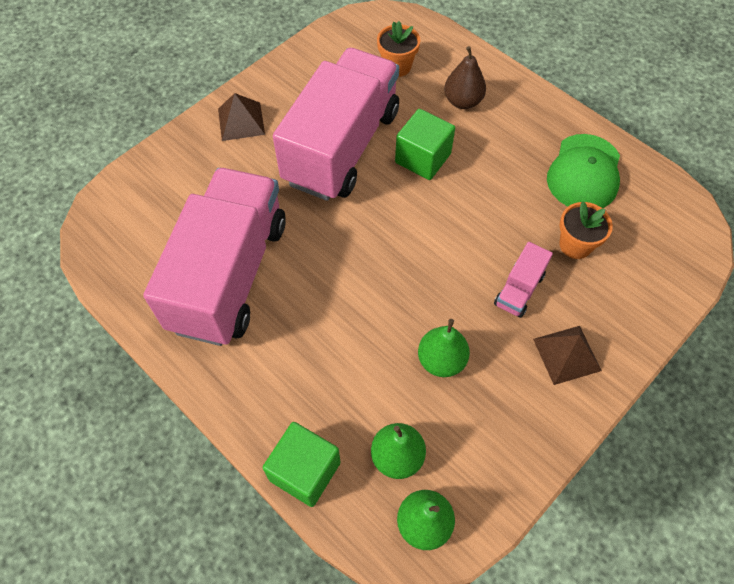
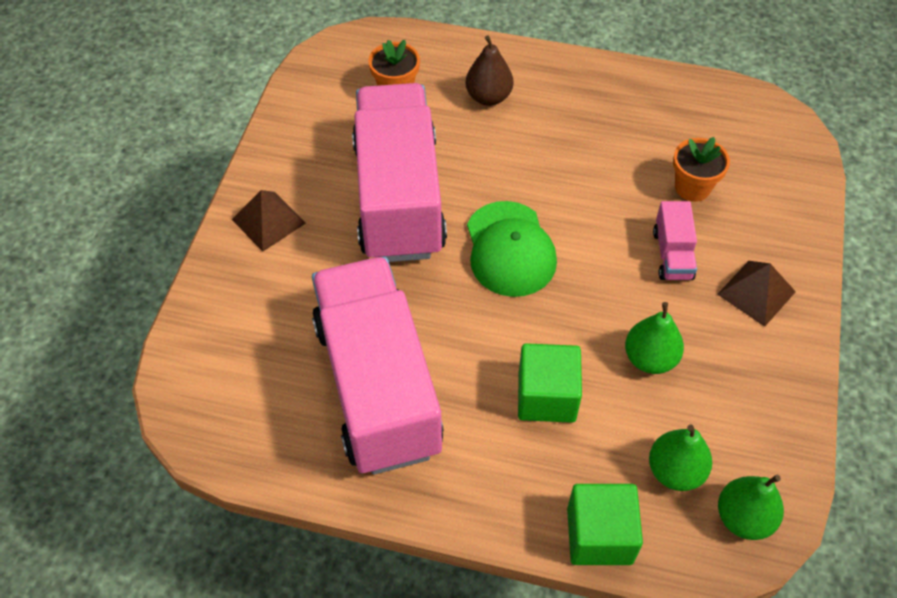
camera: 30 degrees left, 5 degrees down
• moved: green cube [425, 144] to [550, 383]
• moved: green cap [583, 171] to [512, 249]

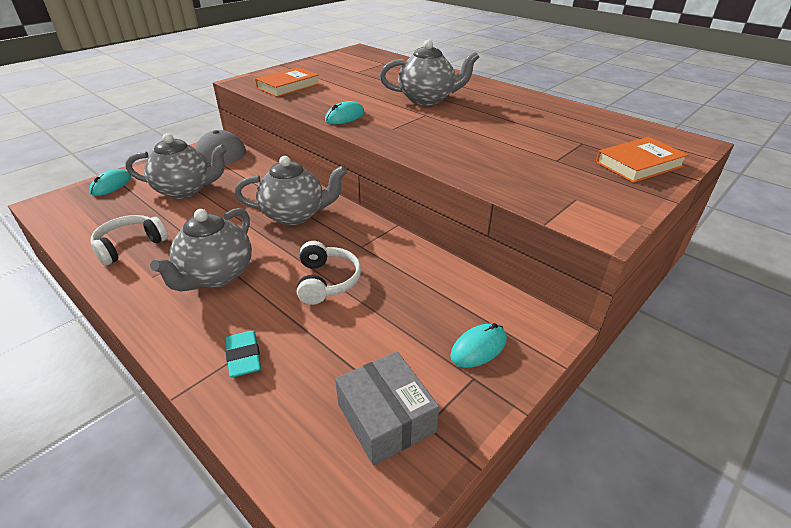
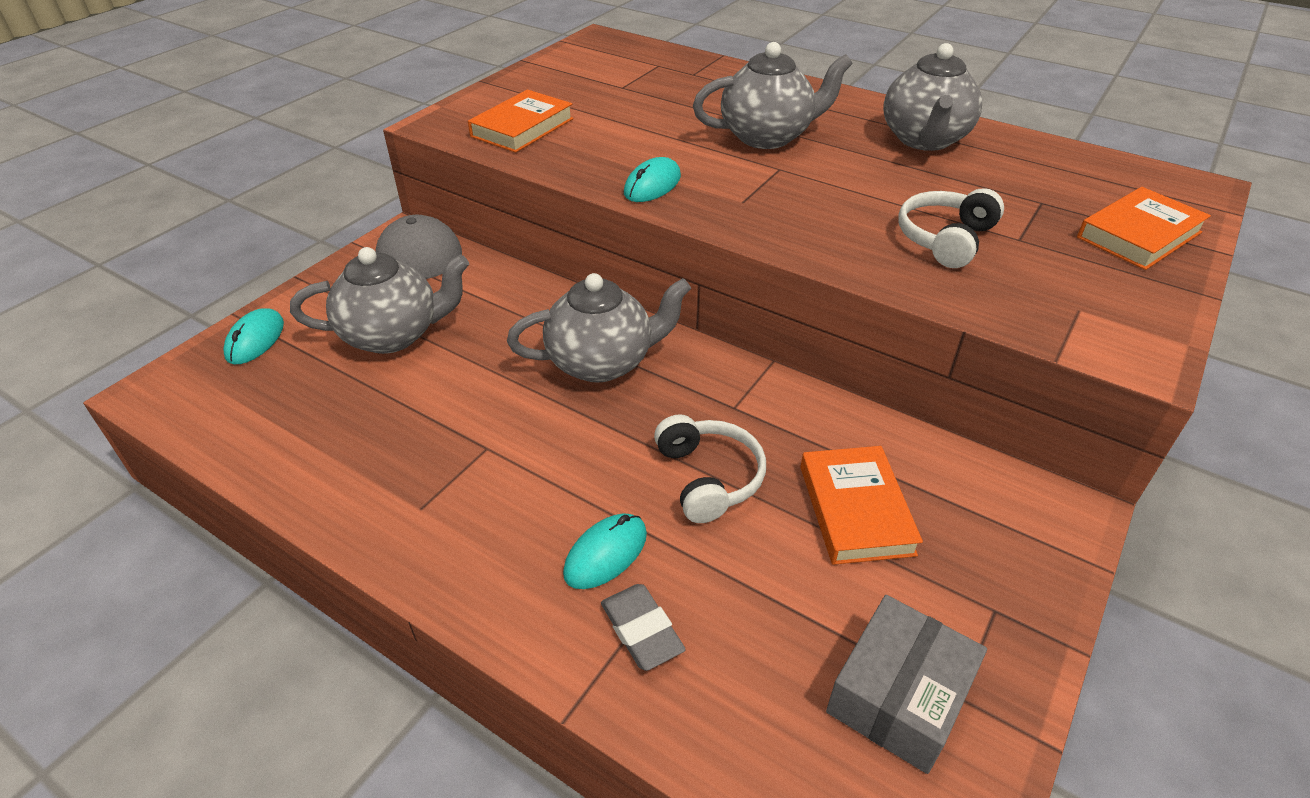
camera: 10 degrees left, 5 degrees up
• added: orange hardback [861, 505]
• moved: pure white headphones [129, 240] to [951, 228]
• moved: ash-grey china teapot [201, 249] to [932, 97]
• moved: aqua computer mouse [478, 345] to [605, 551]
• recoloured: aqua eraser [243, 353] to ash-grey eraser [643, 627]
• turned: ash-grey package [387, 408] = [906, 684] 75 degrees clockwise

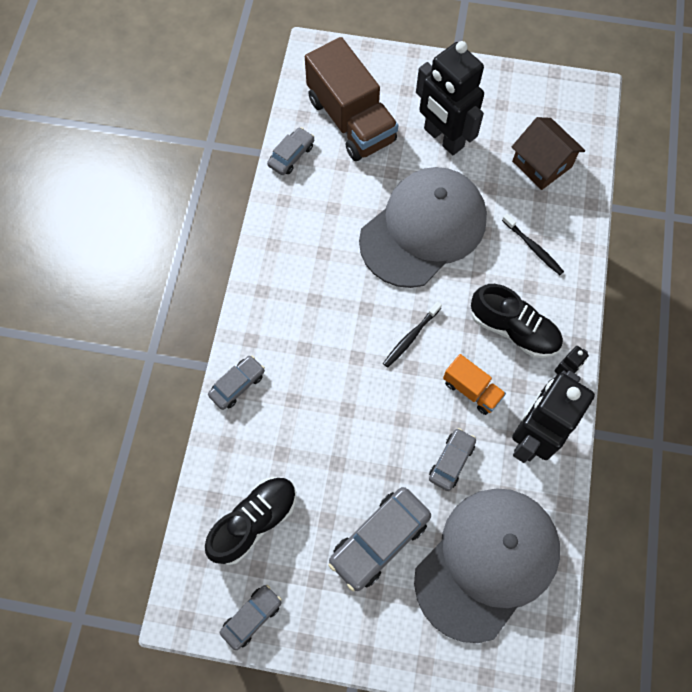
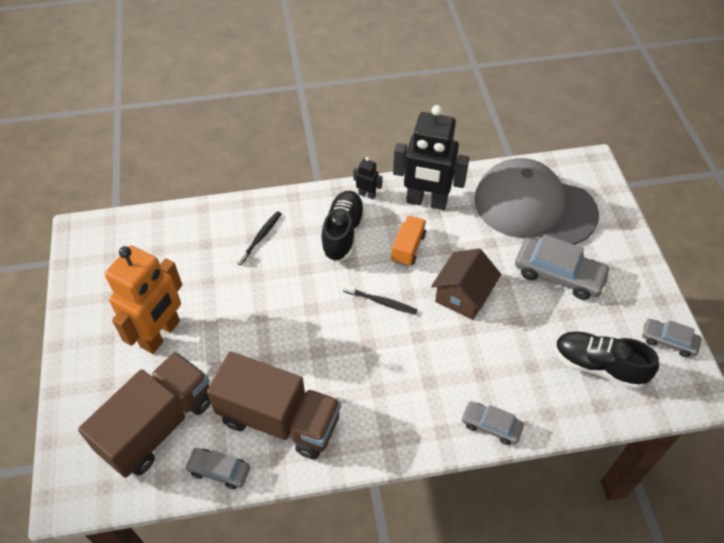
camera: 110 degrees left, 15 degrees down
• removed: ash-grey cap [423, 227]
• removed: ash-grey automobile [452, 459]
• added: brown lorry [274, 405]
• moved: brown toy house [548, 153] to [466, 284]
• recoloured: ebony robot figure [450, 98] to orange robot figure [143, 300]

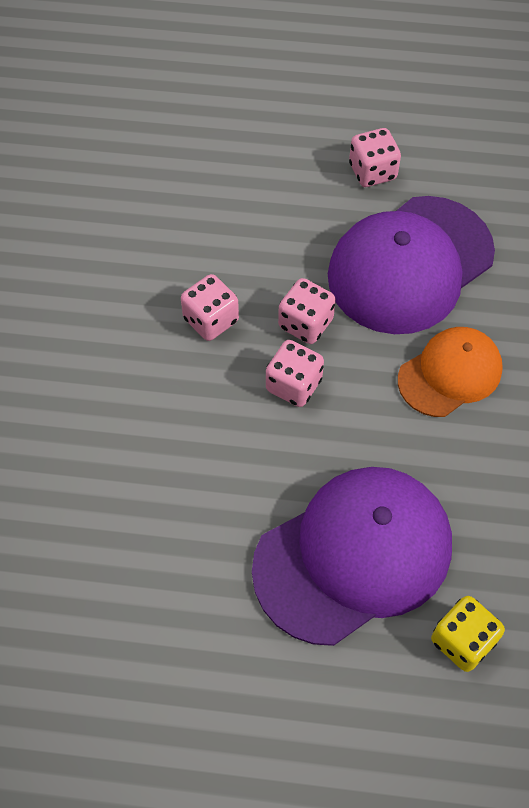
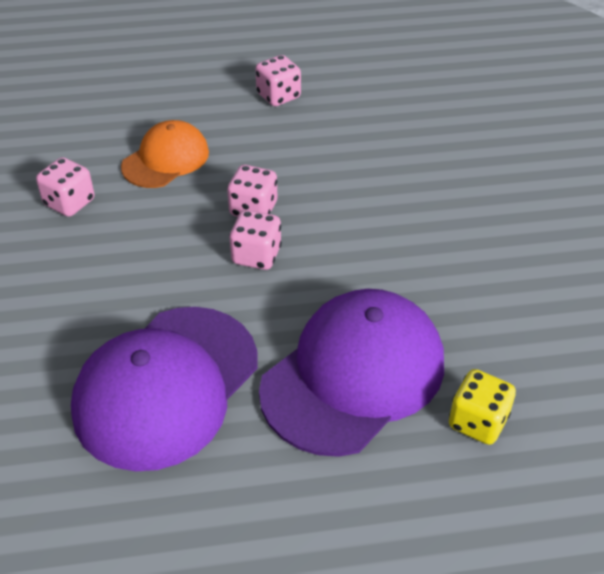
camera: 15 degrees left, 15 degrees down
• moved: rose-pink die [210, 307] to [65, 187]
• moved: purple cap [411, 265] to [164, 389]
• moved: orange cap [450, 372] to [165, 154]

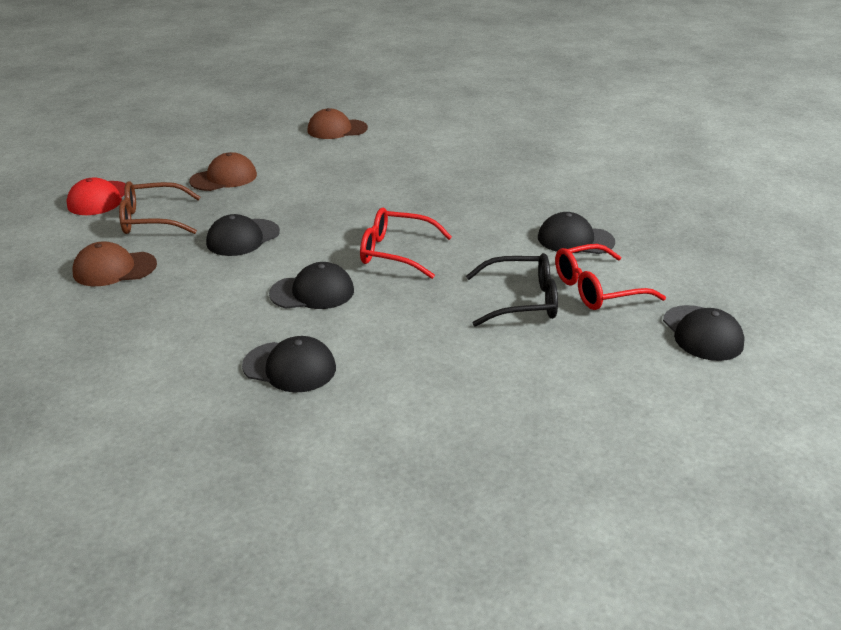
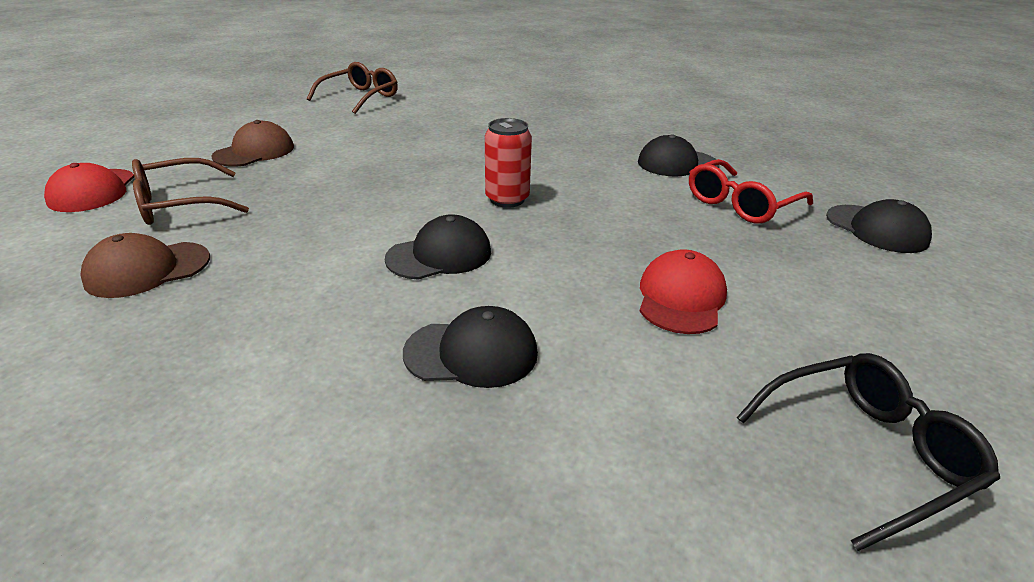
camera: 20 degrees left, 0 degrees up
• removed: ebony cap [243, 235]
• added: red cap [683, 291]
• moved: ebony glasses [512, 290] to [868, 452]
• replaced: brown cap [337, 123] to brown glasses [352, 88]
• replaced: red glasses [406, 243] to red tin [508, 163]

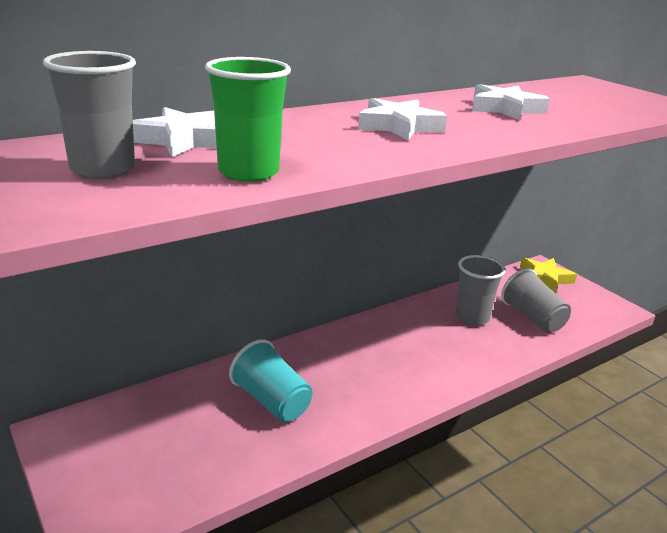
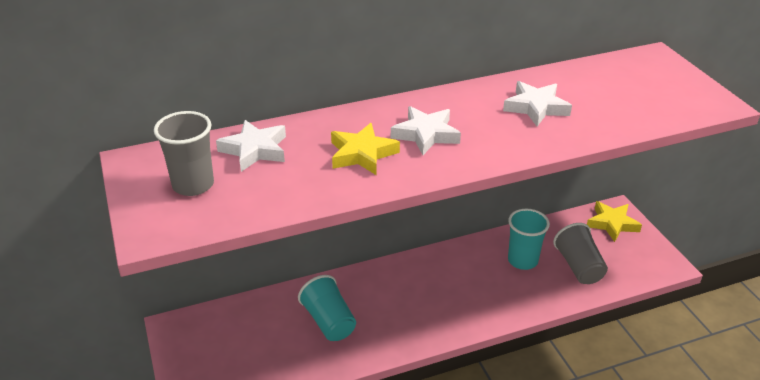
camera: 15 degrees right, 10 degrees up
• removed: green cup [248, 119]
• added: golden five-pointed star [365, 149]
• recoloured: ash-grey cup [480, 290] to aqua cup [529, 239]

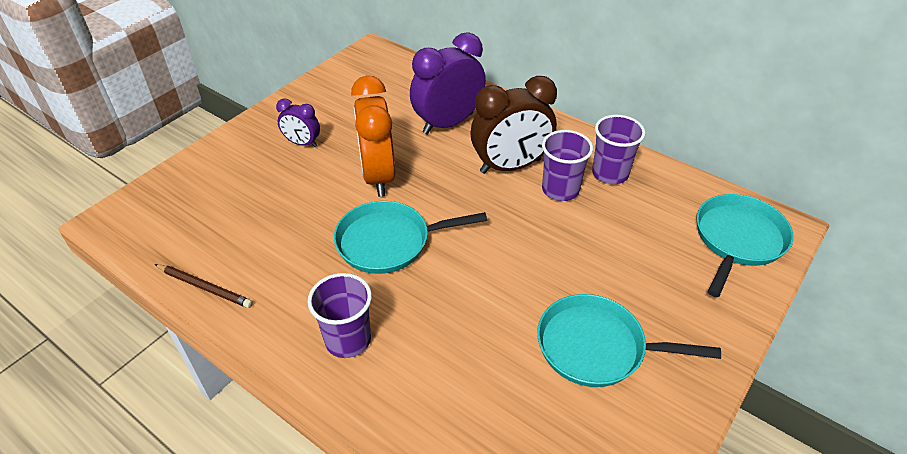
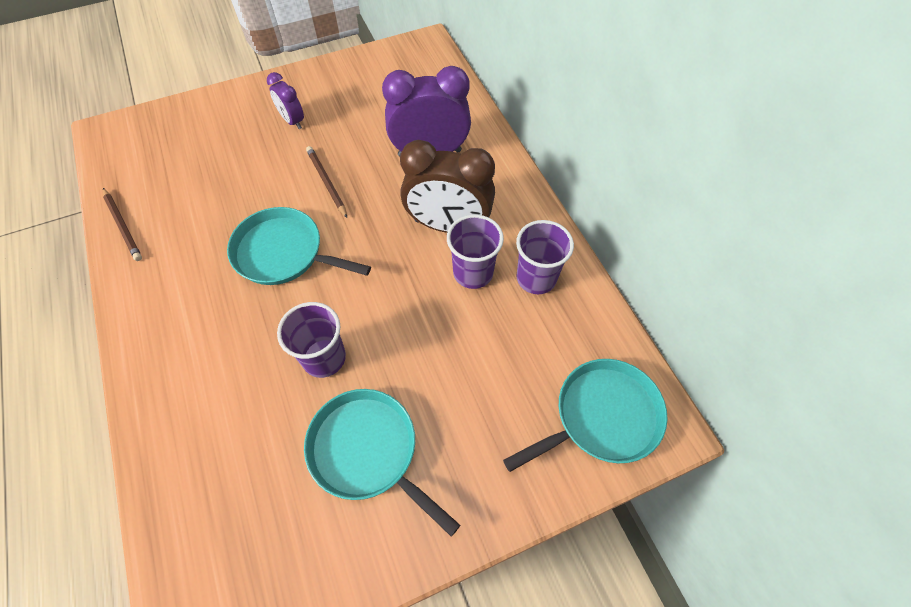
camera: 30 degrees right, 15 degrees up
• moved: purple cup [339, 315] to [311, 340]
• replaced: orange clock [373, 136] to brown pencil [326, 182]

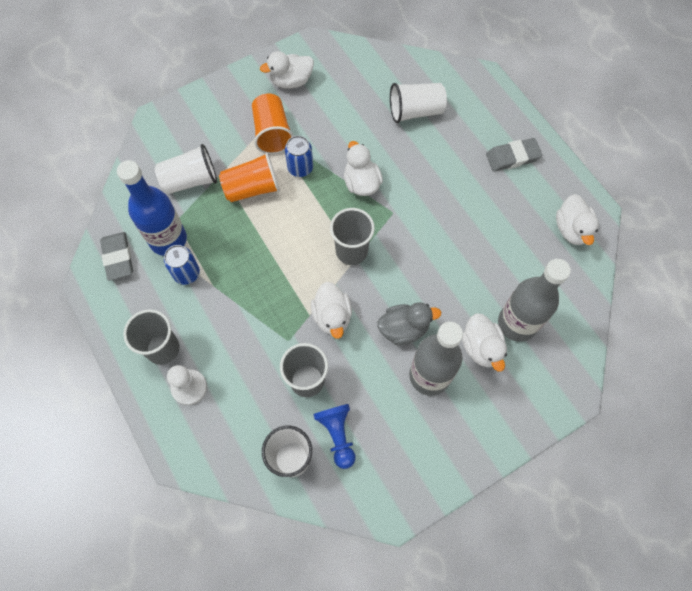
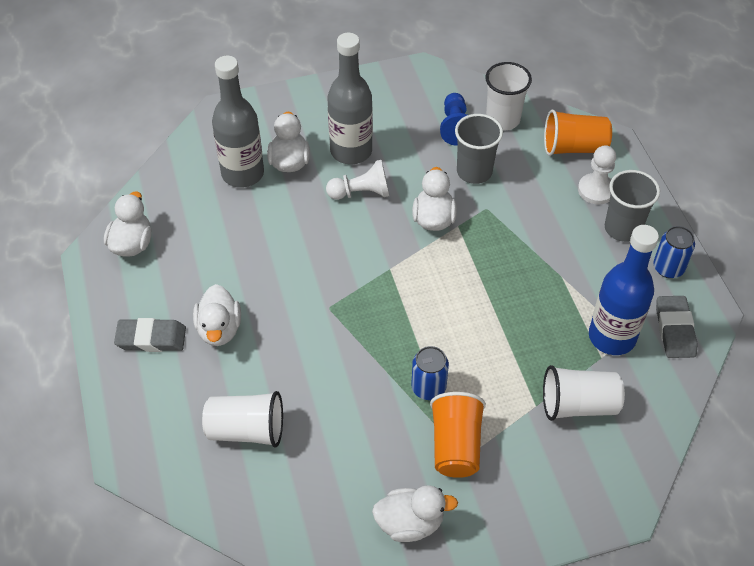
camera: 165 degrees left, 15 degrees down
• removed: ash-grey cup [352, 236]
• moved: blue tin [182, 265] to [674, 252]
• moved: orange cup [249, 177] to [578, 132]
• moved: pure white toy duck [363, 168] to [217, 315]
• replaced: ash-grey toy duck [409, 323] to pure white chess pawn [358, 180]

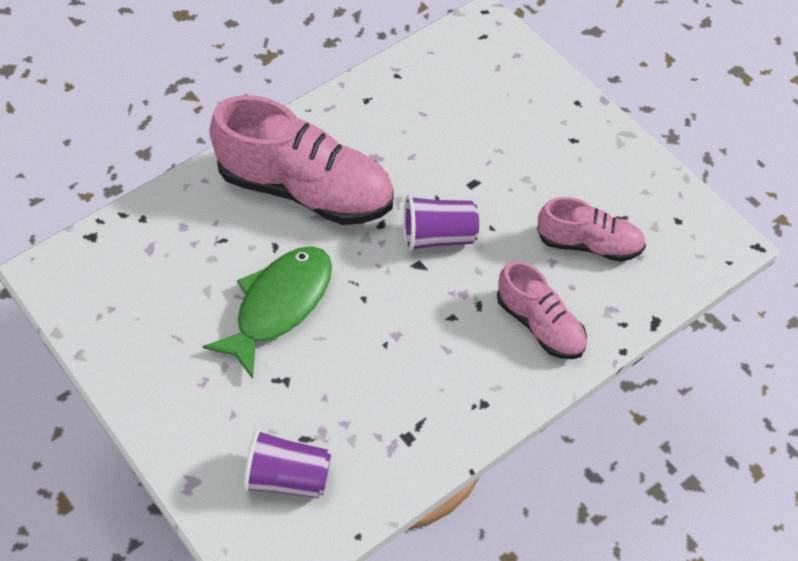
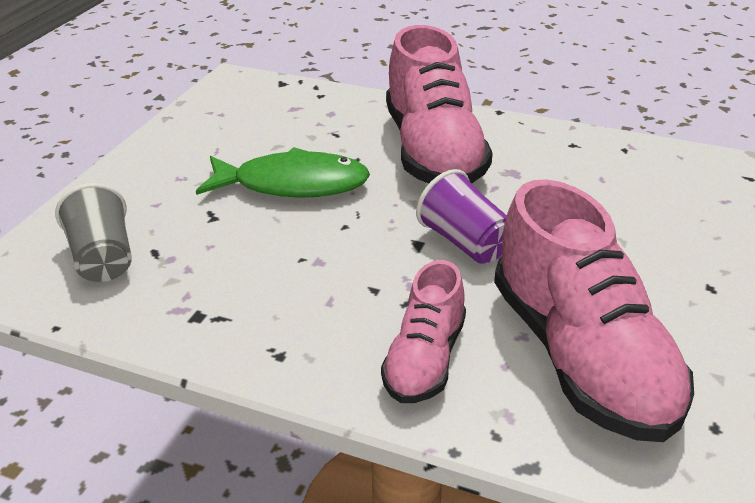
camera: 60 degrees right, 20 degrees down
• recoloured: purple cup [287, 463] to ash-grey cup [93, 232]
• resized: rose-pink sneaker [591, 229] = [594, 310] x1.81

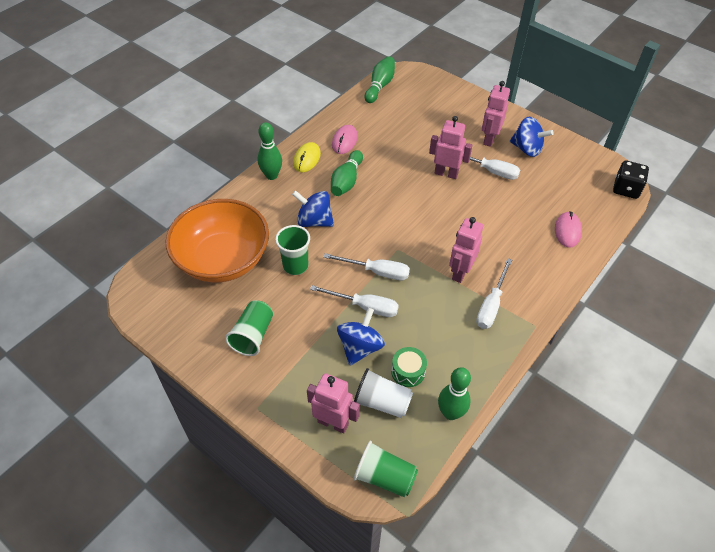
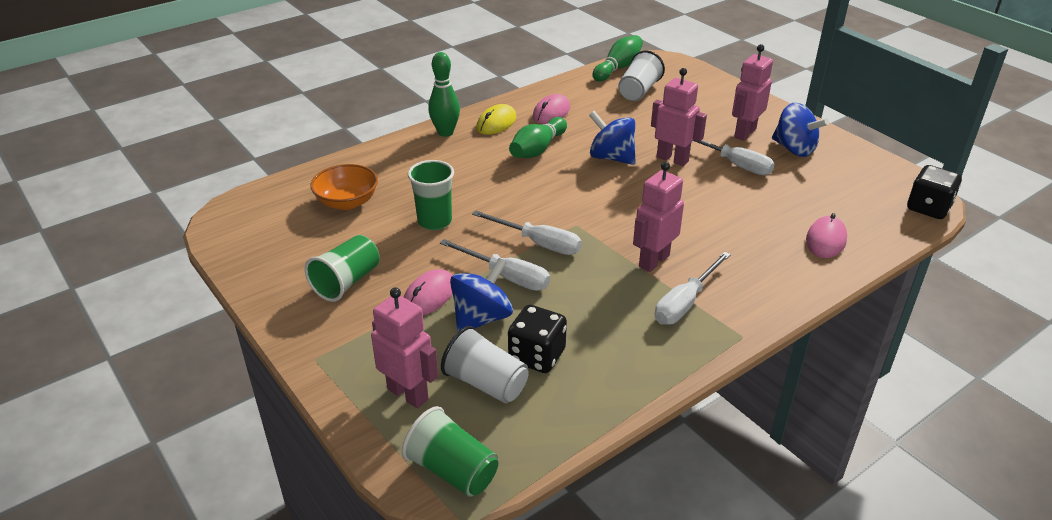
camera: 15 degrees right, 15 degrees down
• removed: green tenpin [454, 393]
• added: rose-pink computer mouse [428, 292]
• added: pure white cup [641, 75]
• moved: blue toy top [313, 208] to [612, 138]
• replaced: green drum [409, 367] to ebony die [537, 339]
• resized: orange bowl [217, 241] = [344, 187] x0.51

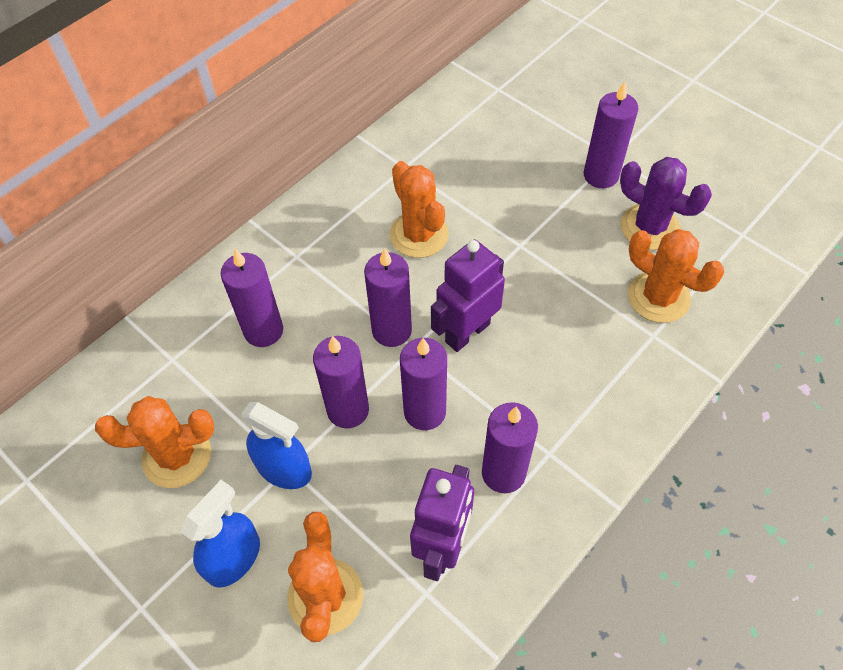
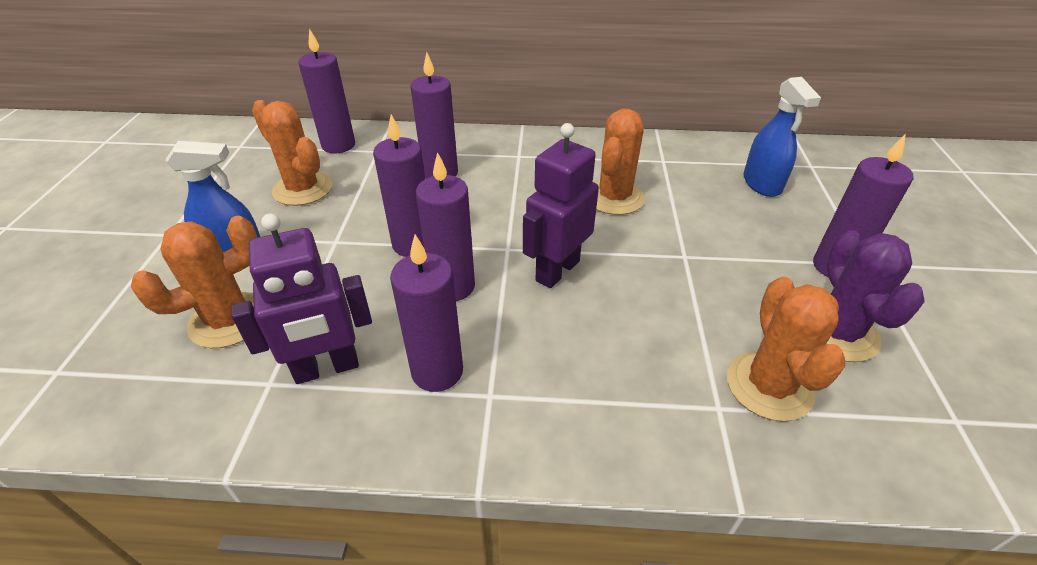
camera: 50 degrees right, 15 degrees down
• moved: blue spray bottle [276, 445] to [782, 137]
• moved: purple wax candle [388, 297] to [326, 90]
• turned: purple robot figure [468, 295] = [561, 205] 60 degrees counterclockwise

